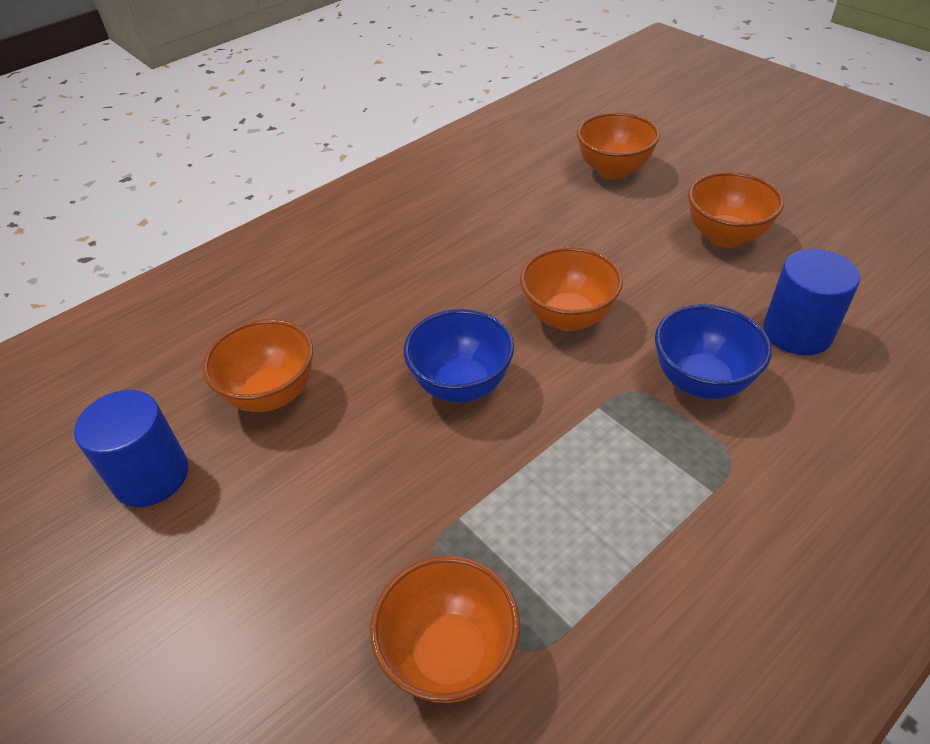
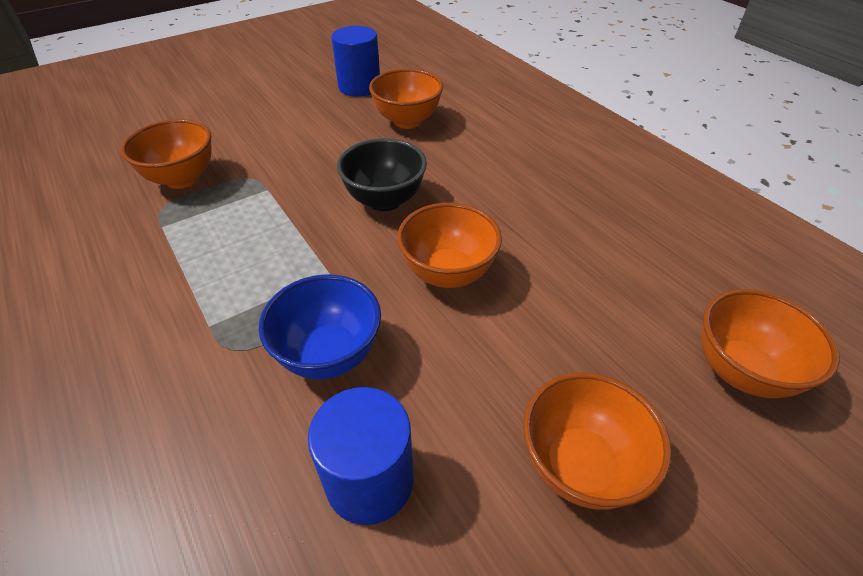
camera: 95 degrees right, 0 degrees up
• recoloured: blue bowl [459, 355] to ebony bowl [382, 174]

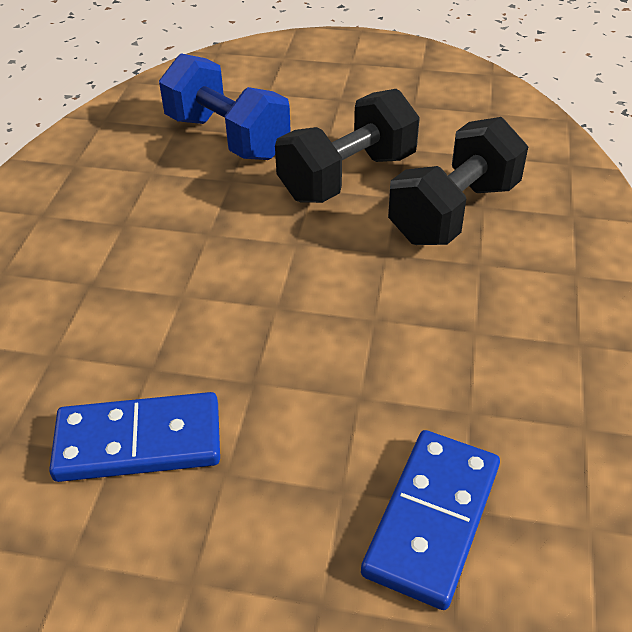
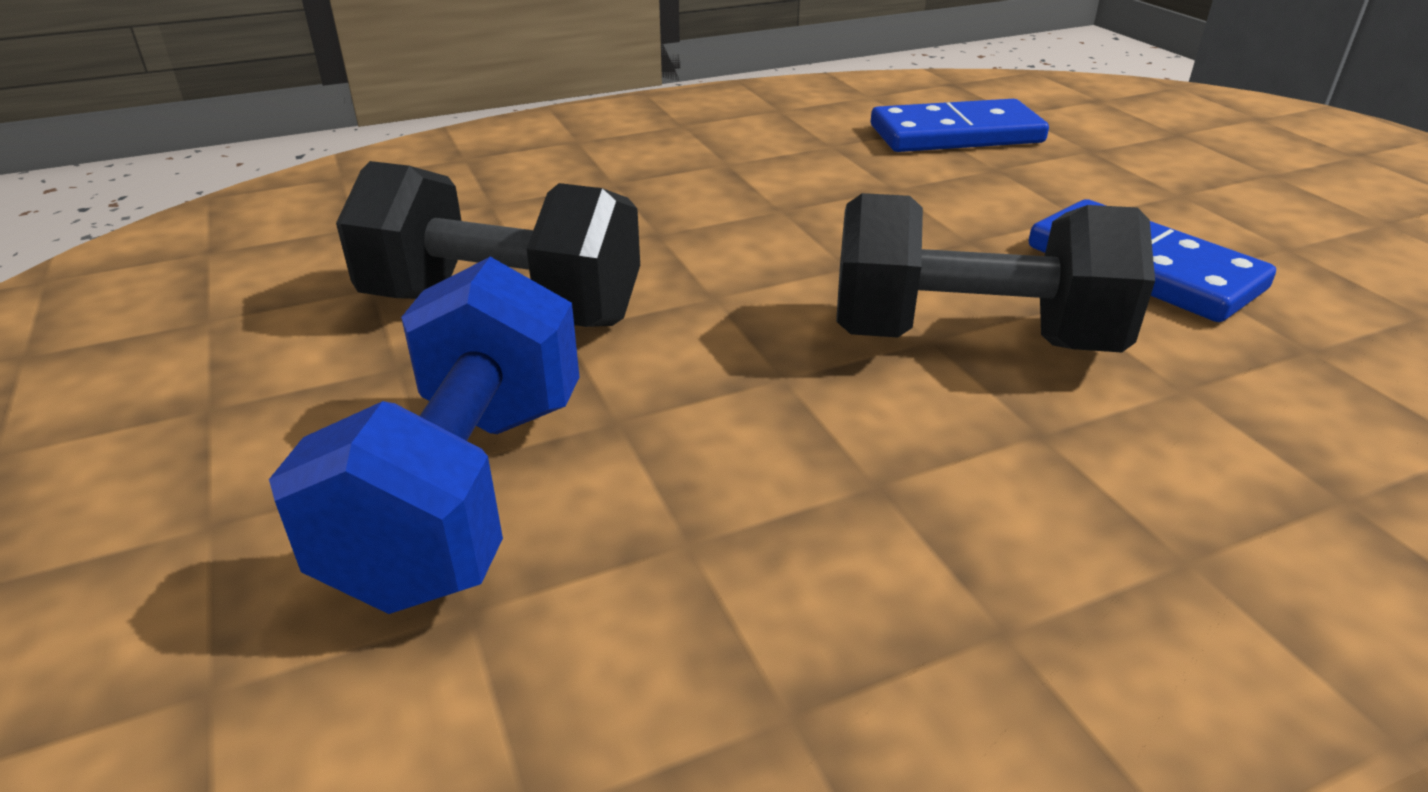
camera: 125 degrees left, 10 degrees down
• moved: ebony free weight [458, 181] to [995, 273]

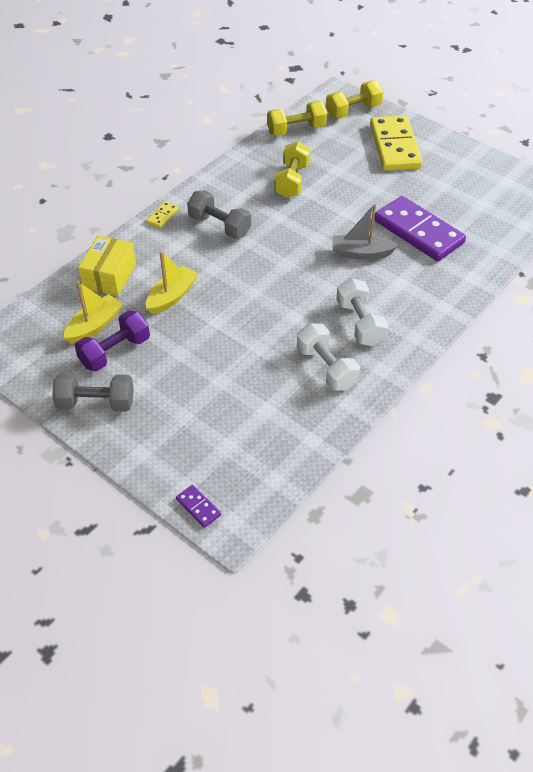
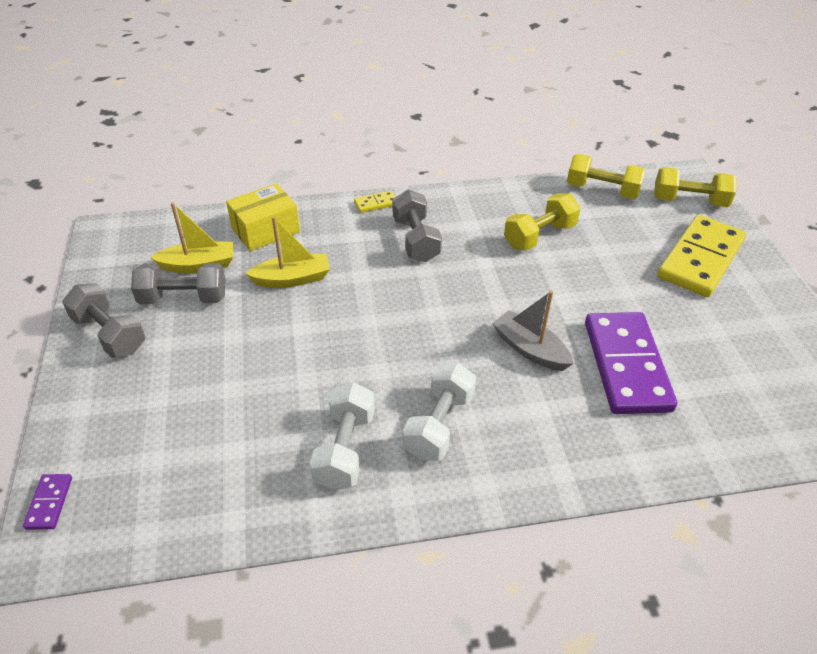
camera: 40 degrees right, 5 degrees down
• recoloured: purple free weight [112, 341] to ash-grey free weight [178, 283]

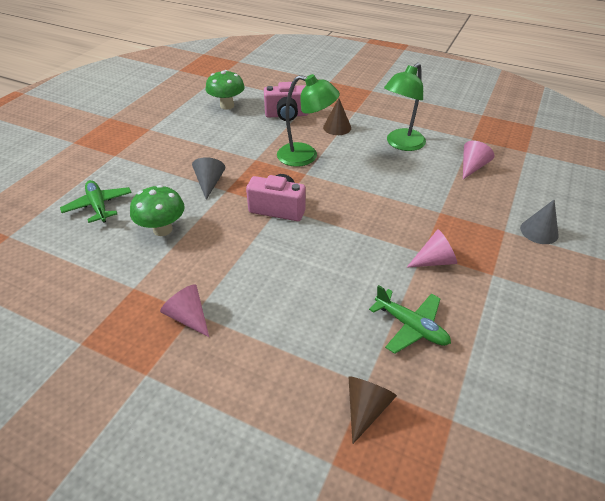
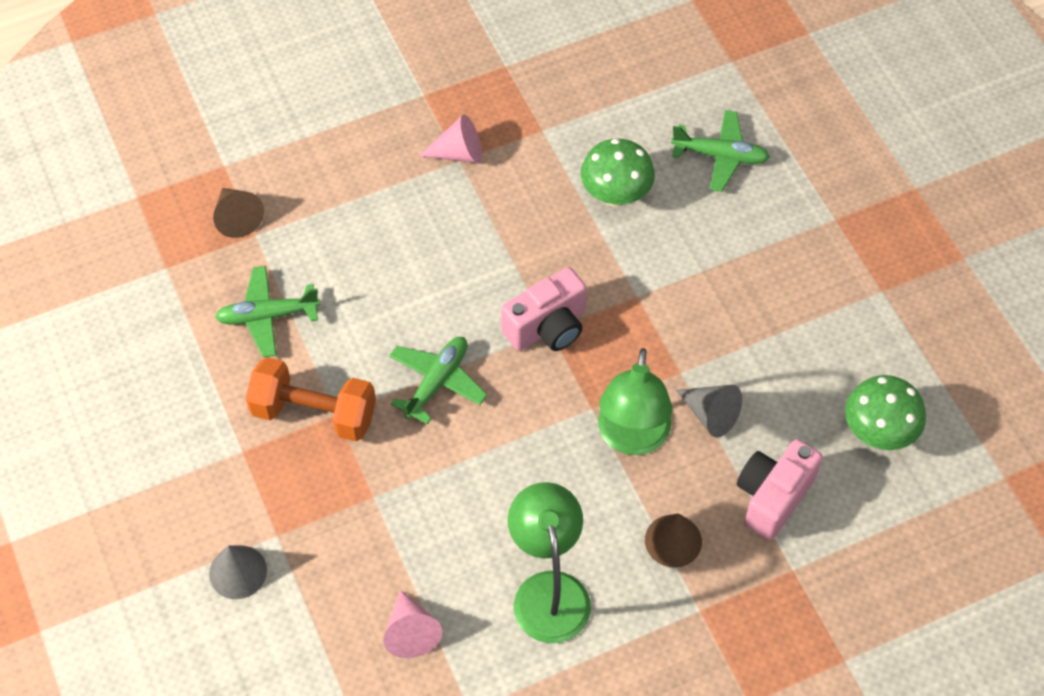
camera: 130 degrees right, 15 degrees up
• added: green plane [438, 381]
• moved: ash-grey cone shape [208, 178] to [709, 411]
• replaced: rose-pink cone shape [432, 248] to orange free weight [310, 399]
• turned: green reading lamp [308, 120] = [635, 401] 45 degrees counterclockwise

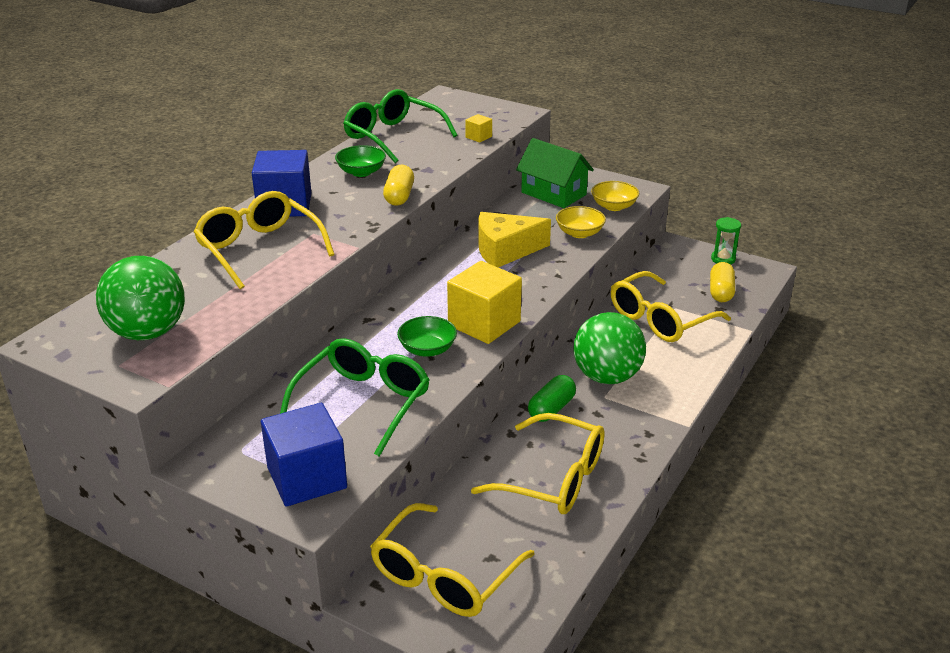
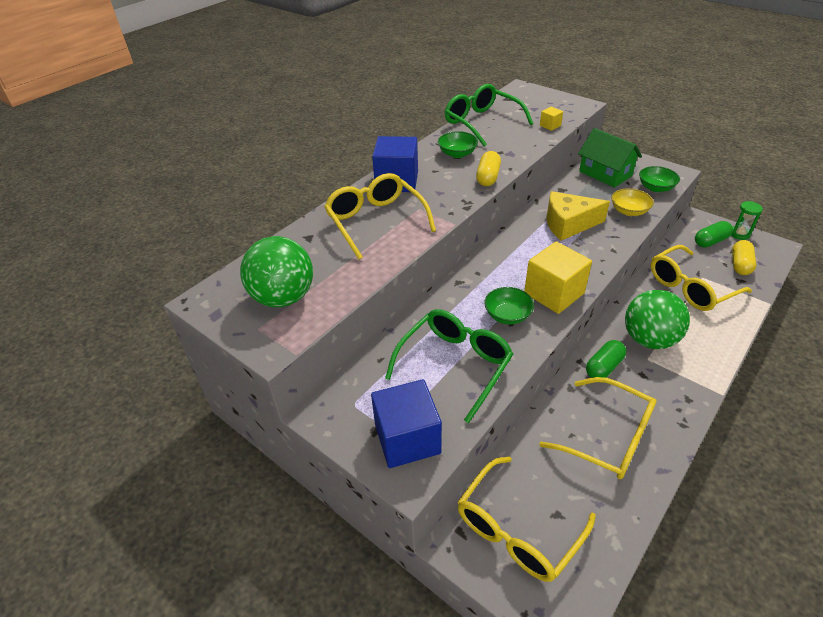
camera: 10 degrees right, 10 degrees up
• added: green pill shape [714, 234]
• recoloured: golden bowl [615, 196] to green bowl [659, 179]

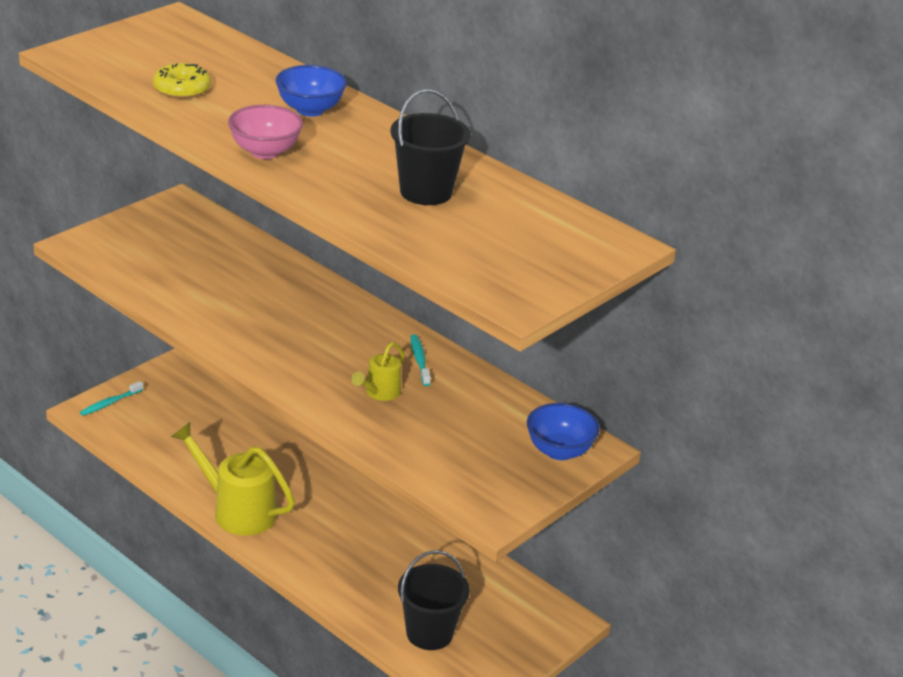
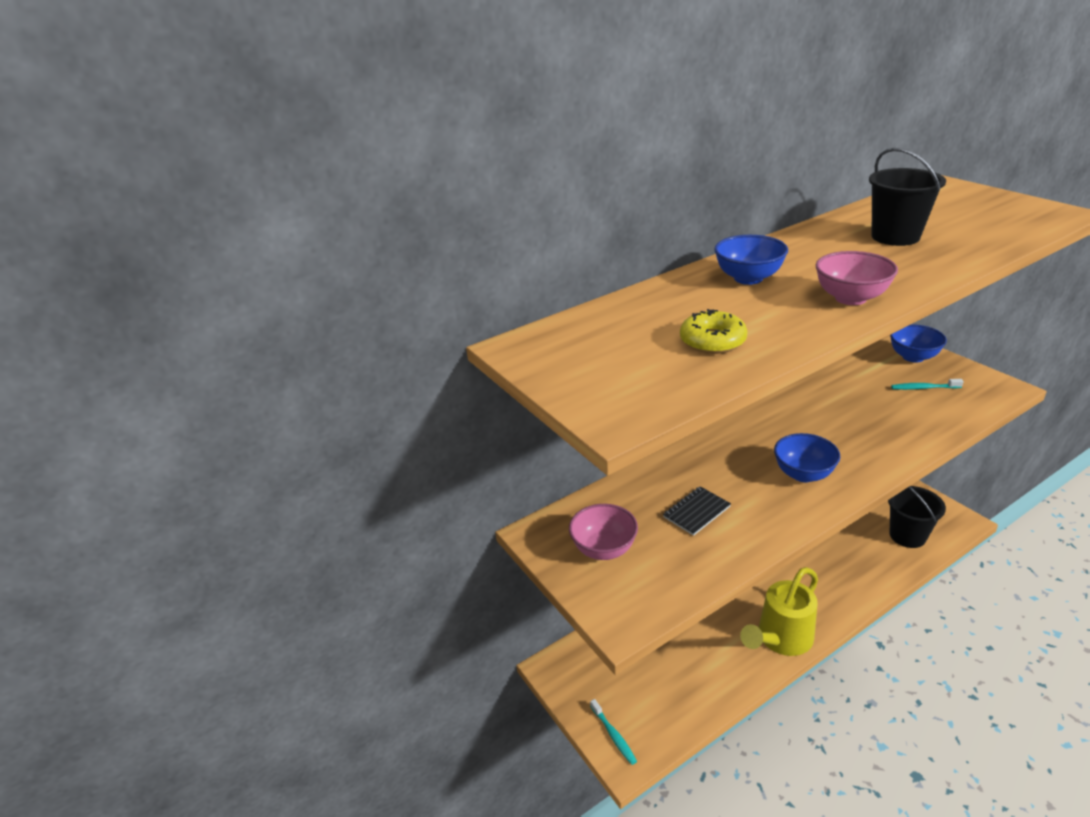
camera: 70 degrees left, 0 degrees up
• removed: golden watering pot [377, 371]
• added: rose-pink bowl [603, 532]
• added: ebony notebook [697, 511]
• added: blue bowl [807, 457]
• moved: aqua tooth brush [420, 360] to [927, 384]

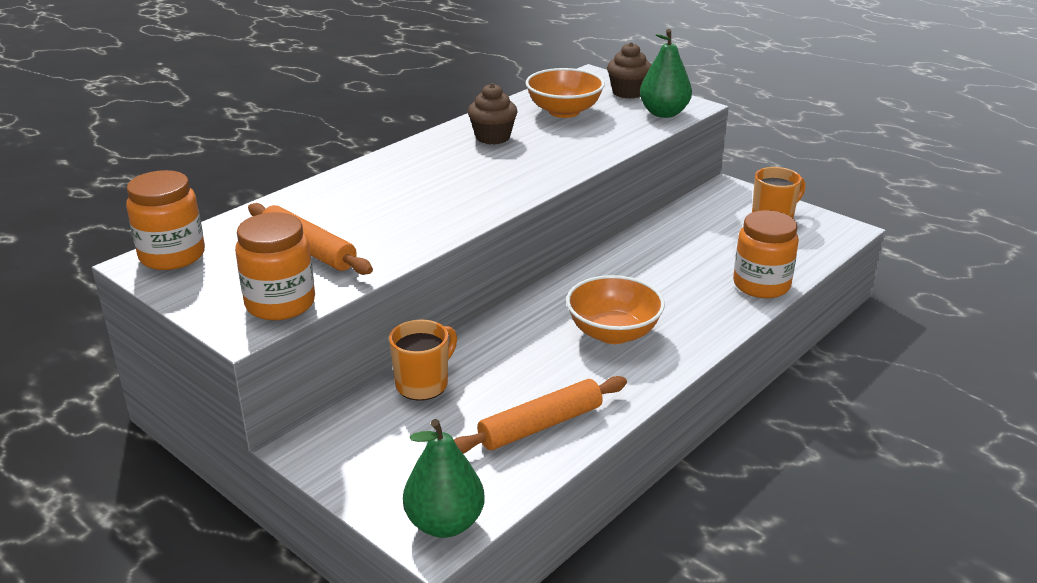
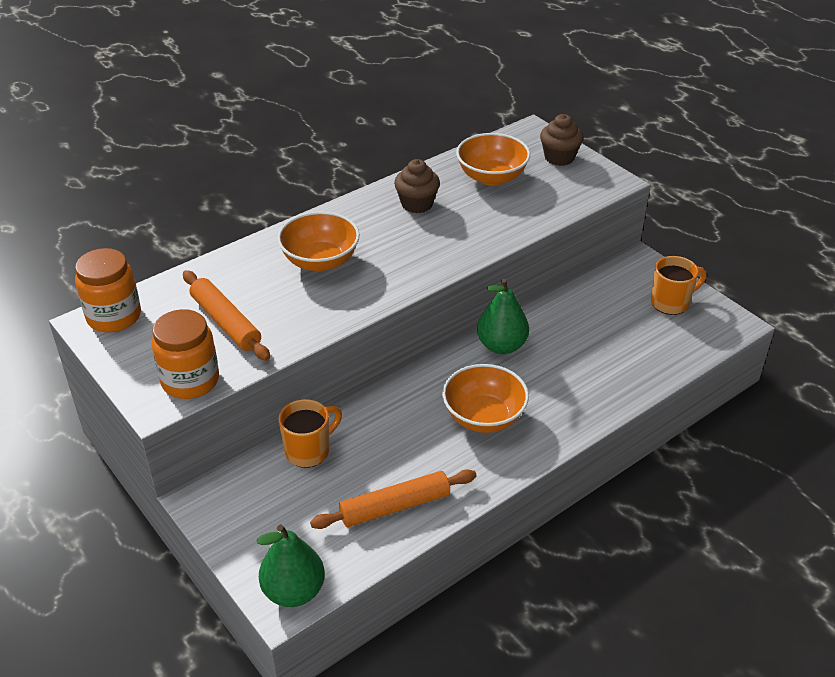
camera: 10 degrees right, 10 degrees up
• removed: orange preserve jar [766, 254]
• added: orange bowl [318, 241]
• moved: green toy pear [666, 73] to [503, 316]

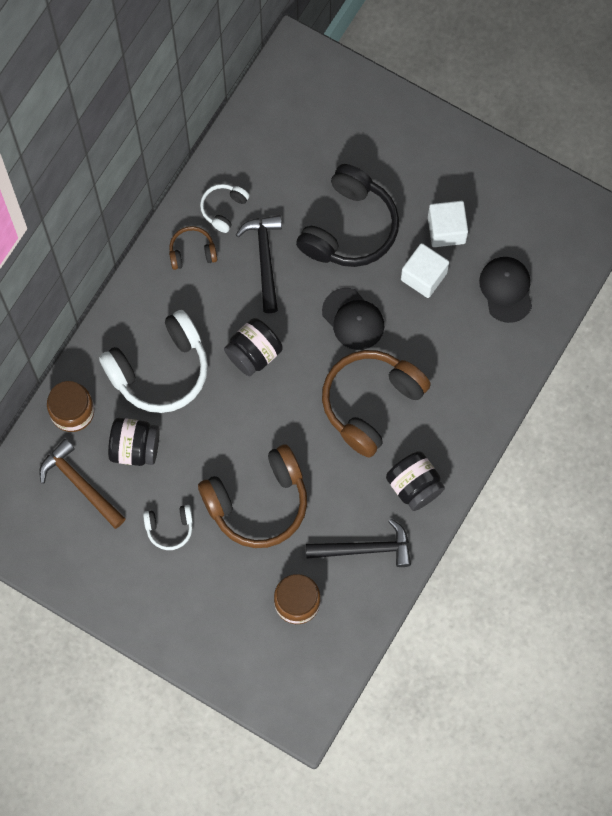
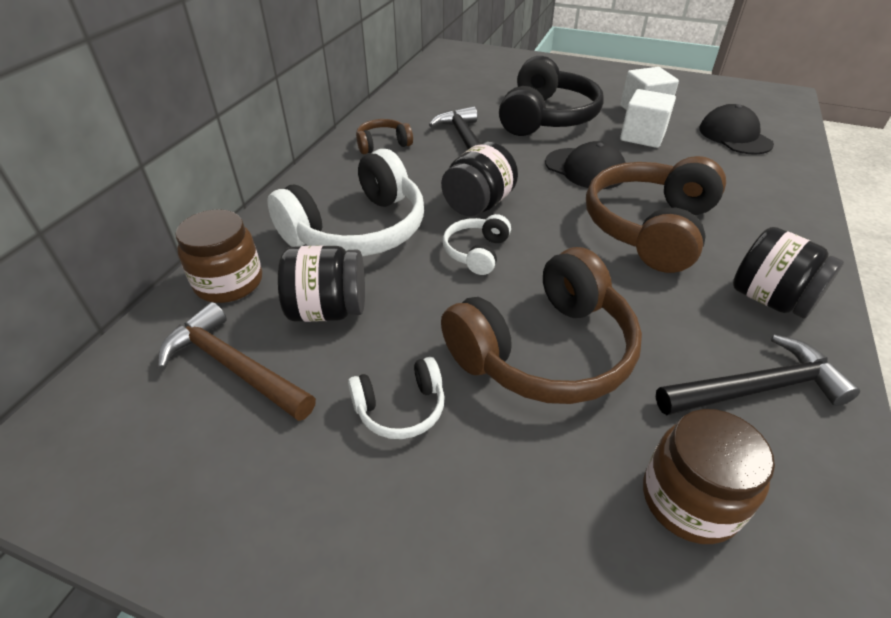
camera: 10 degrees left, 30 degrees down
• moved: pure white headphones [225, 208] to [477, 244]

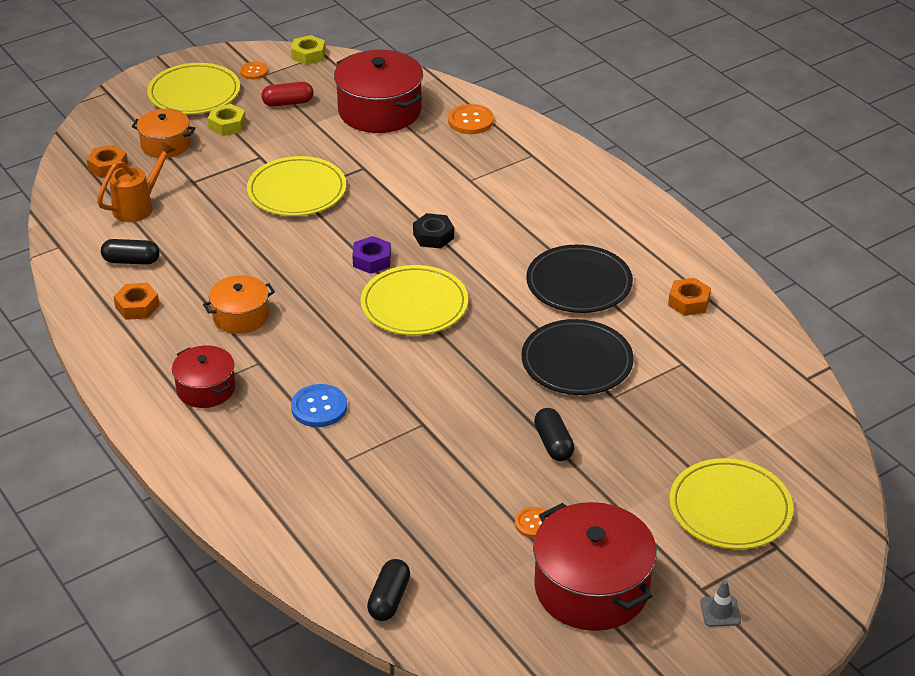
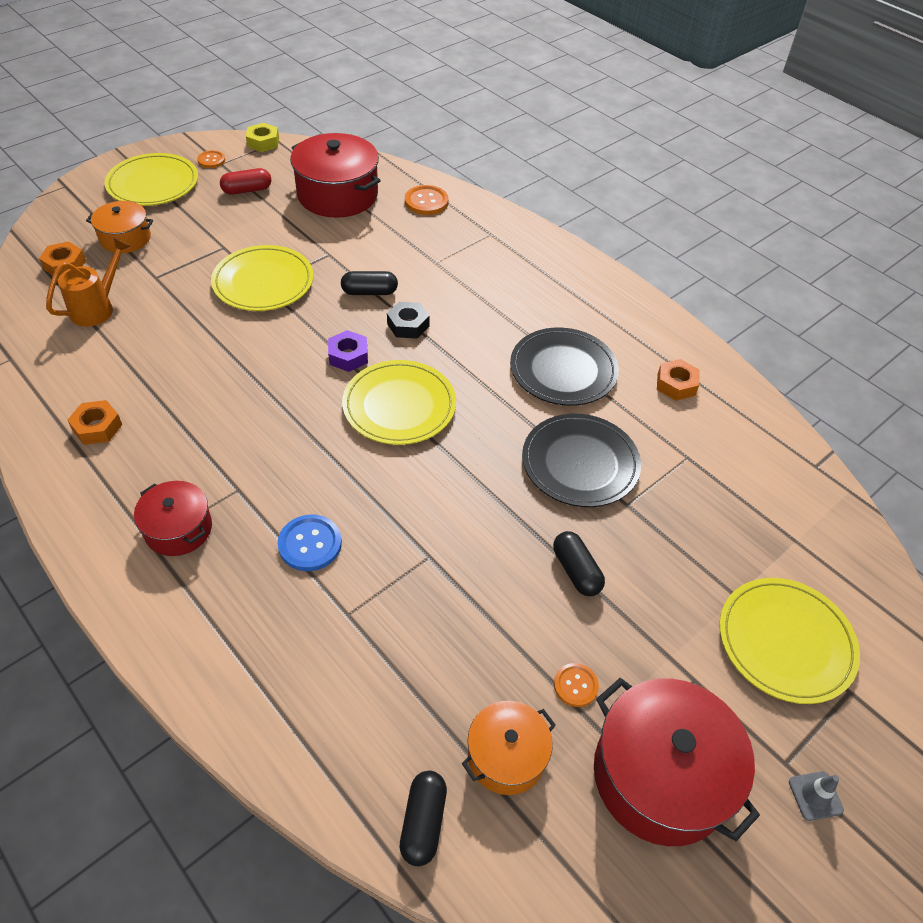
camera: 10 degrees left, 10 degrees up
• removed: golden nut [227, 120]
• moved: ebony pill shape [130, 252] to [369, 283]
• moved: orange cooking pot [239, 304] to [509, 748]

